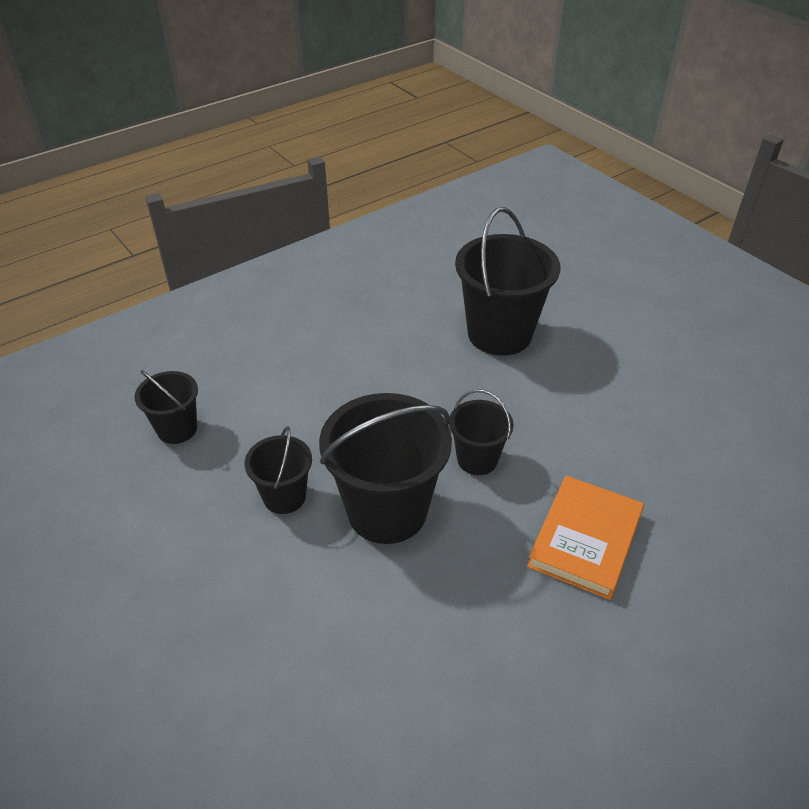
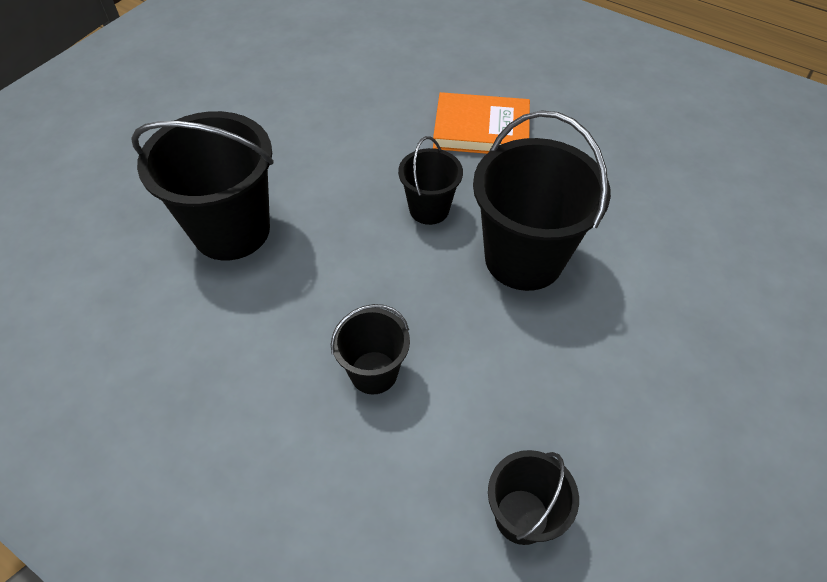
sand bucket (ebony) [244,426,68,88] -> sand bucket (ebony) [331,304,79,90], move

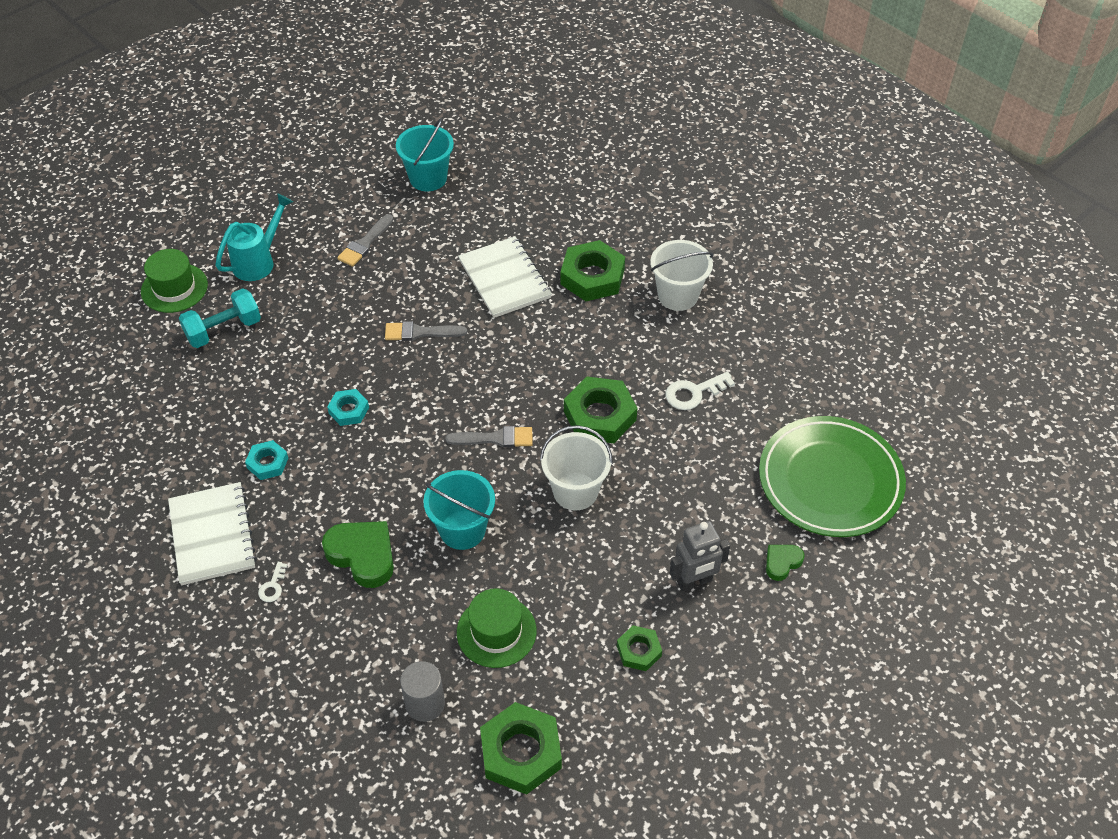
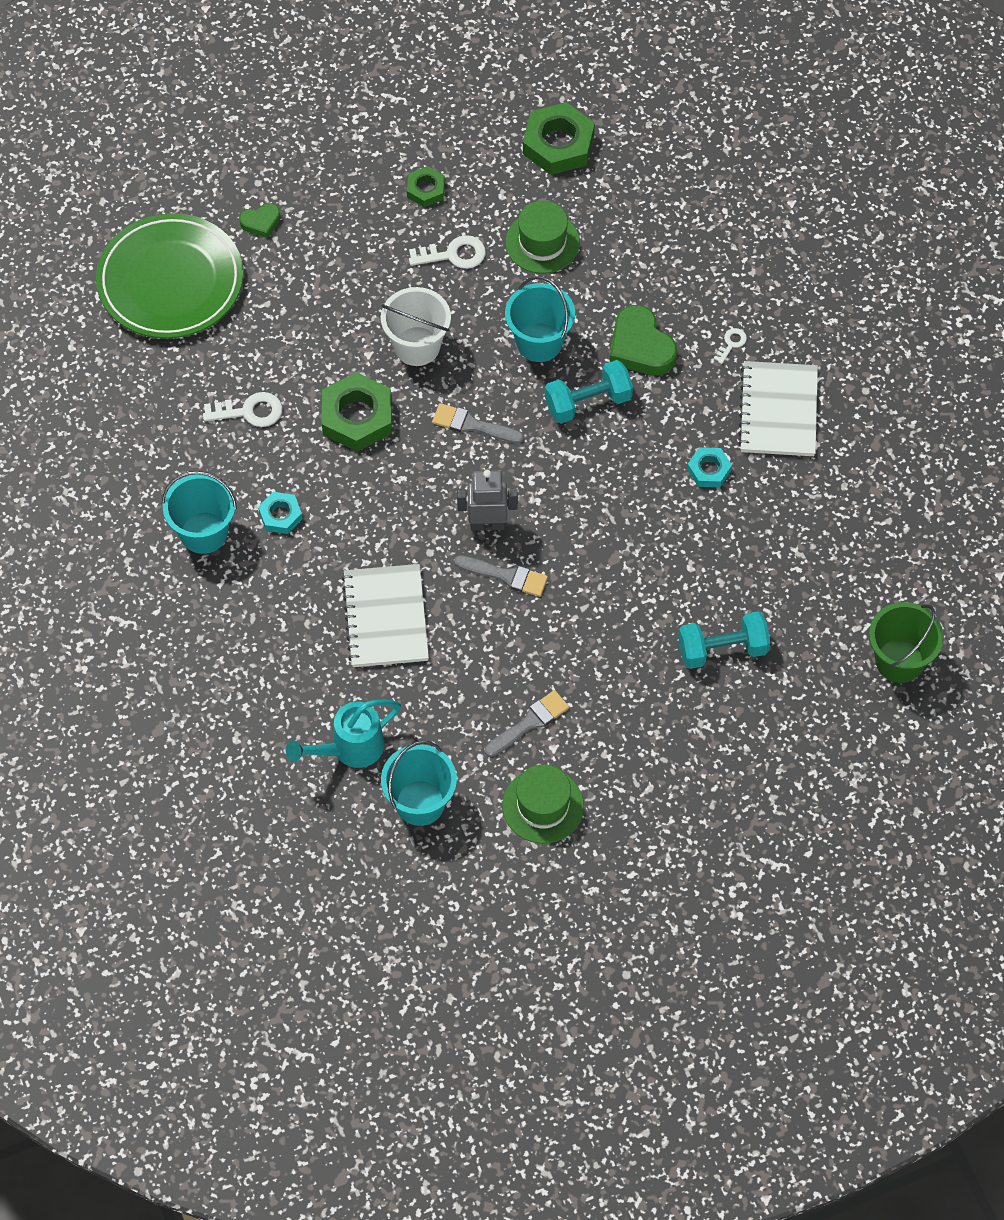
cylinder shape (gray) [400,661,45,61] -> none
nut (green) [560,240,65,61] -> none
none -> door key (white) [409,235,77,34]
none -> hand weight (turquoise) [545,360,88,64]
none -> sand bucket (green) [869,602,75,81]
top hat (green) [141,249,67,64] -> top hat (green) [502,765,82,79], move
sprinkling can (turquoise) [216,193,77,88] -> sprinkling can (turquoise) [286,700,115,68], move
nut (turquoise) [327,389,42,37] -> nut (turquoise) [258,492,45,42], move
toy robot (gray) [670,521,60,71] -> toy robot (gray) [457,470,61,61], move
sand bucket (white) [650,240,64,71] -> sand bucket (turquoise) [162,471,75,83]

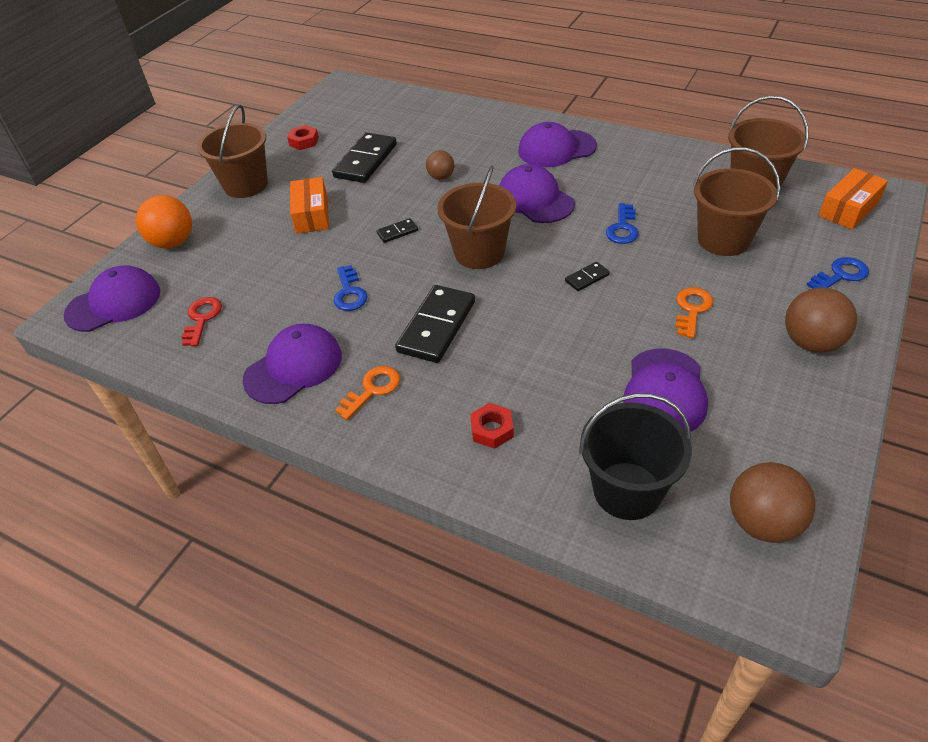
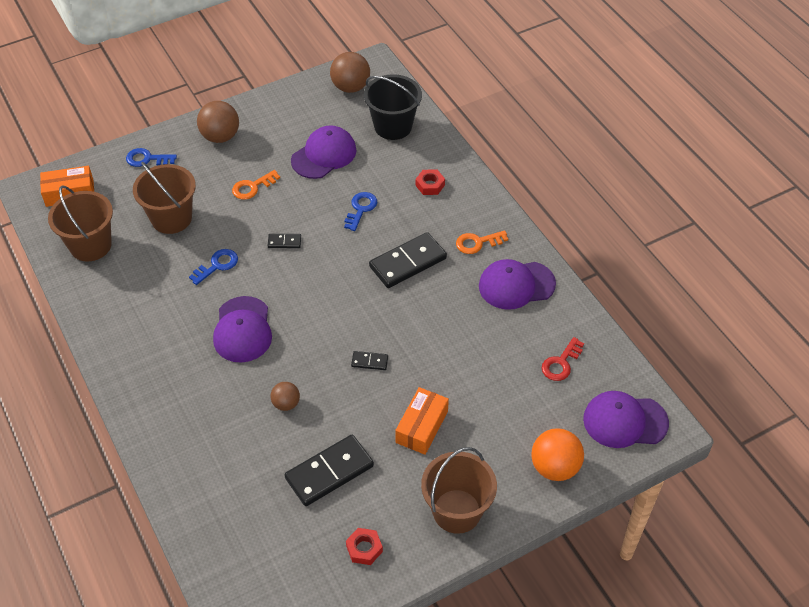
sand bucket (dark brown) [437,166,79,103] -> none
peaked cap (violet) [518,122,79,45] -> none
door key (cobalt) [334,265,34,46] -> door key (cobalt) [344,192,33,39], move

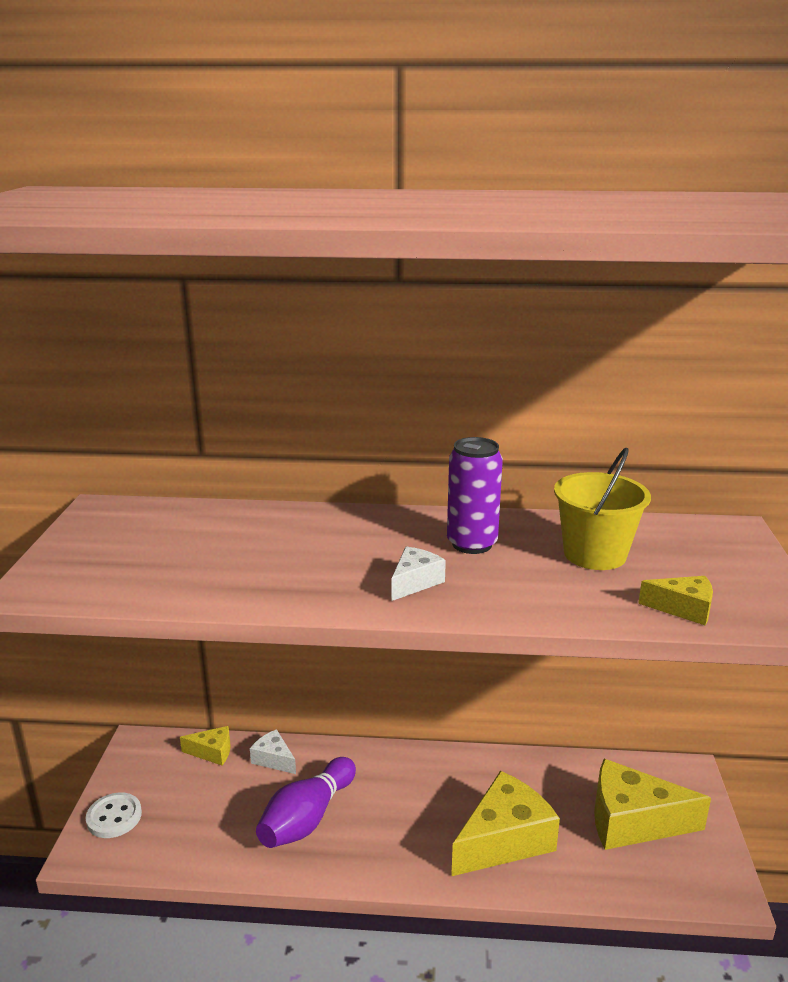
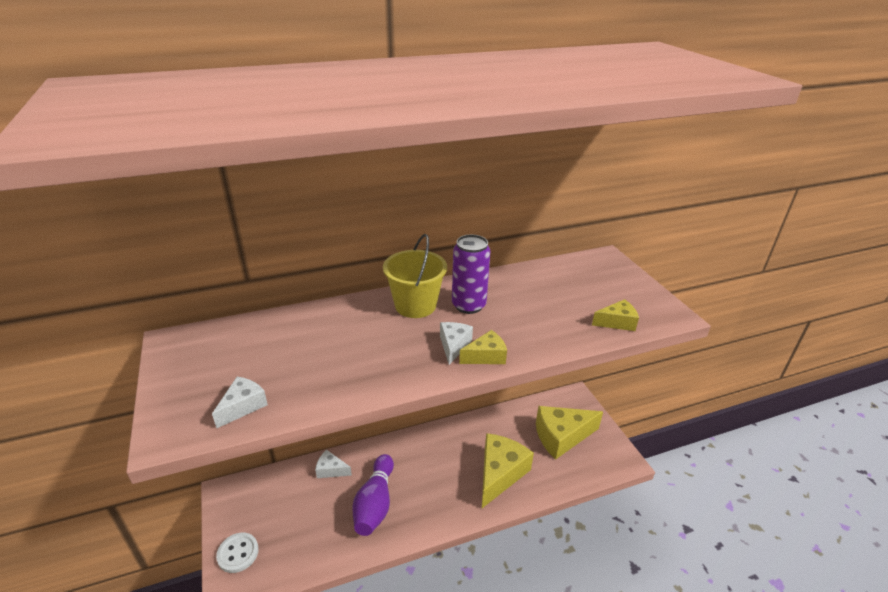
none -> cheese (white) [212,377,56,51]
cheese (yellow) [180,726,51,39] -> cheese (yellow) [459,330,48,34], move
sand bucket (yellow) [554,448,97,122] -> sand bucket (yellow) [383,234,64,84], move

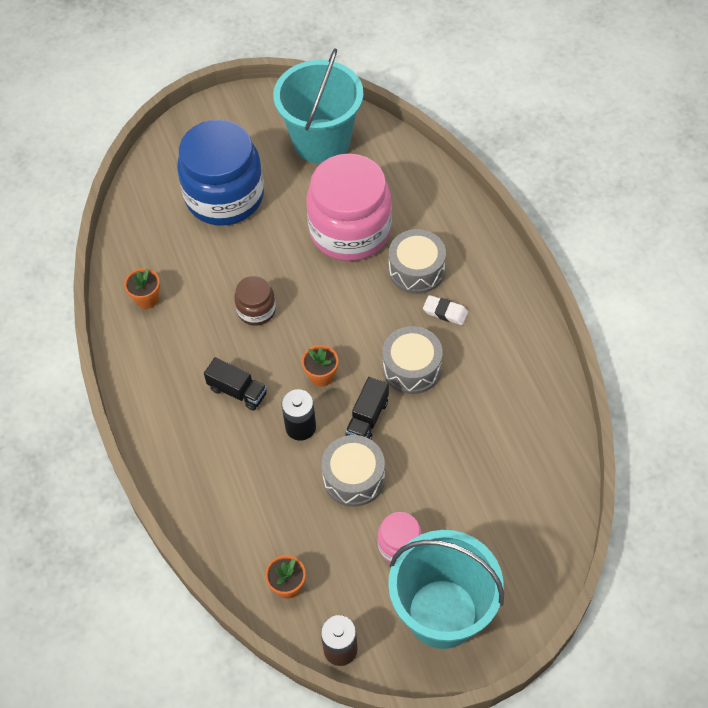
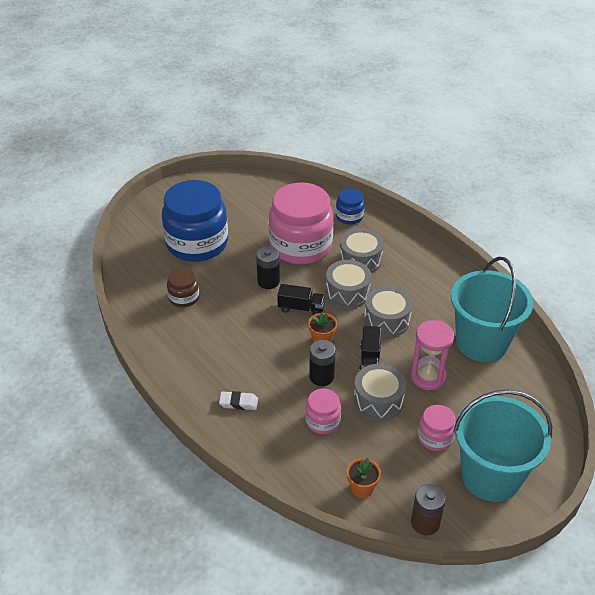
potted plant (orange) [124,268,36,41] -> none
none -> battery (ebony) [256,246,24,43]
none -> preserve jar (rosy) [305,388,36,46]
none -> toy drum (gray) [326,260,45,49]
none -> preserve jar (cobalt) [336,189,29,36]
none -> sand timer (rosy) [410,320,44,70]
lorry (ebony) [204,357,63,54] -> lorry (ebony) [277,284,48,31], move
preserve jar (dark brown) [234,276,42,50] -> preserve jar (dark brown) [167,268,32,39], move
sand bucket (turquoise) [273,48,90,116] -> sand bucket (turquoise) [451,257,82,105], move
eraser (white) [423,295,45,30] -> eraser (white) [219,391,39,19], move

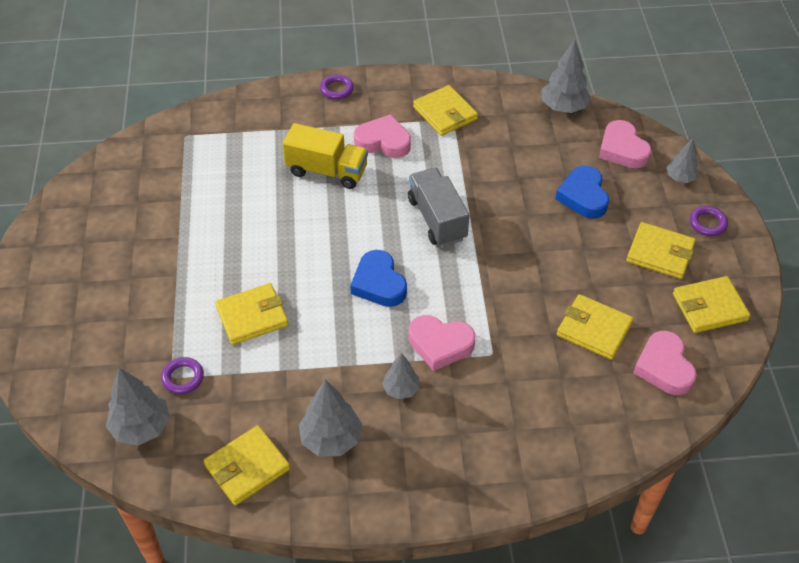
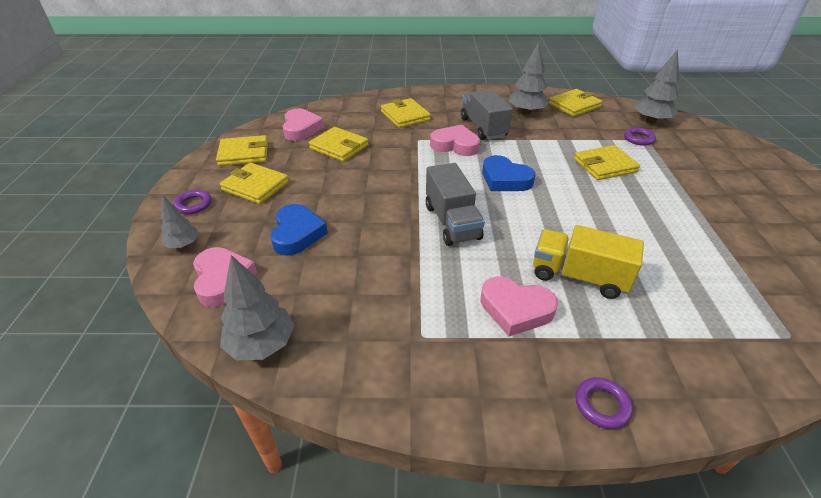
wallet (yellow) [413,85,65,51] -> wallet (yellow) [381,98,50,30], move
fir tree (gray) [382,353,38,46] -> lorry (gray) [461,90,52,50]
love heart (cobalt) [350,250,57,57] -> love heart (cobalt) [482,155,53,36], 150 degrees clockwise

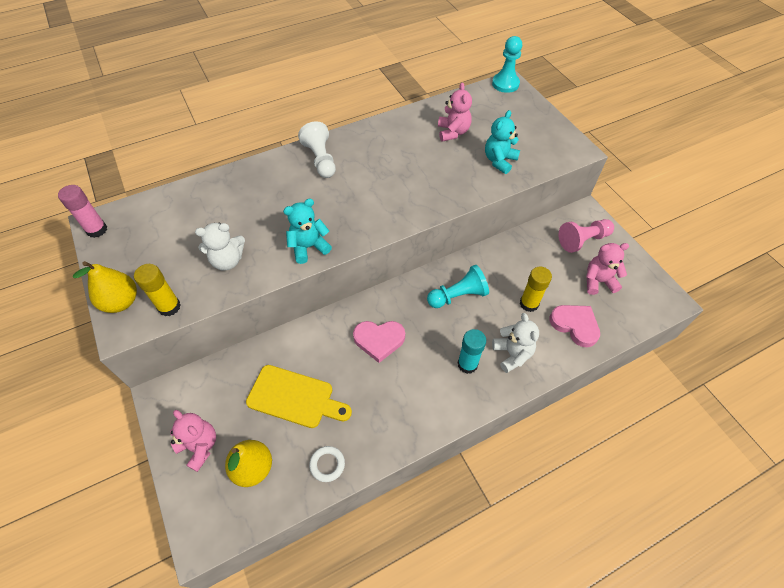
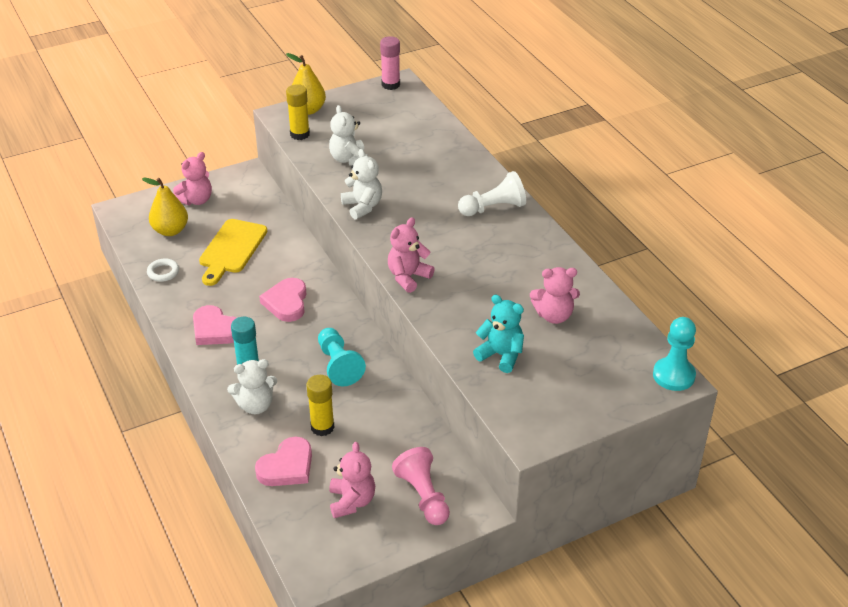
none -> love heart (rosy) [193,305,43,40]
none -> stuffed bear (rosy) [388,217,46,76]
stuffed bear (turquoise) [283,198,49,66] -> stuffed bear (white) [341,149,41,70]

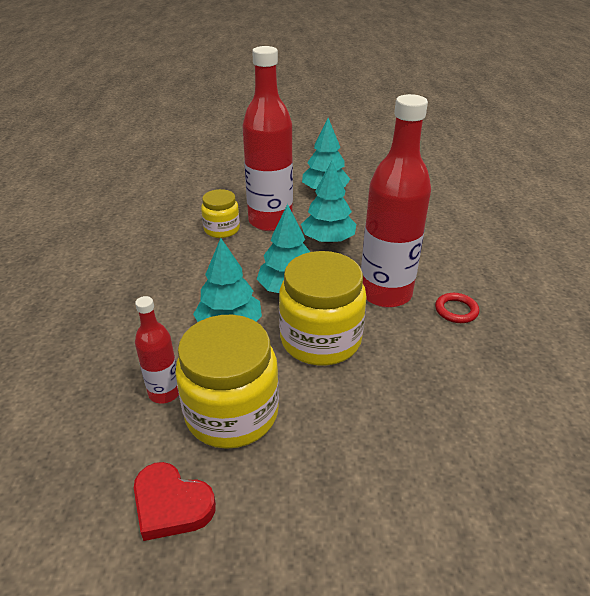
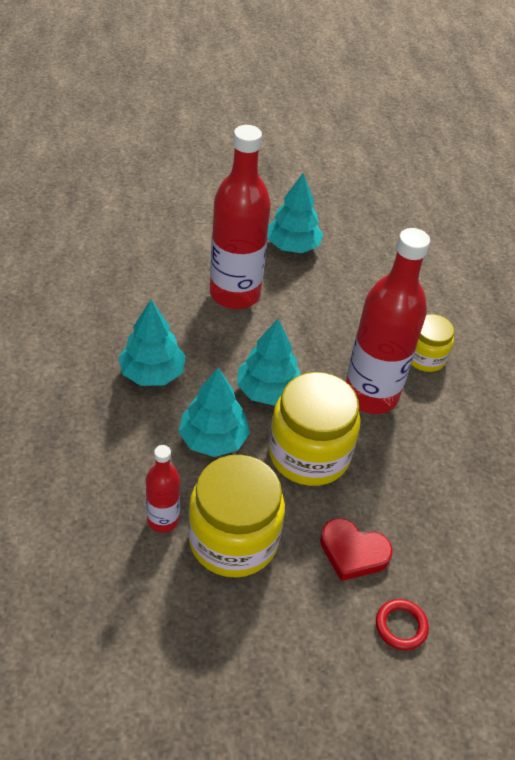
love heart (crimson) [134,462,82,79] -> love heart (crimson) [320,518,73,63], move
preserve jar (yellow) [201,189,39,49] -> preserve jar (yellow) [411,314,43,58], move
fir tree (turquoise) [301,161,55,83] -> fir tree (turquoise) [118,300,68,86], move
hoop (crimson) [435,293,44,30] -> hoop (crimson) [376,599,53,51], move

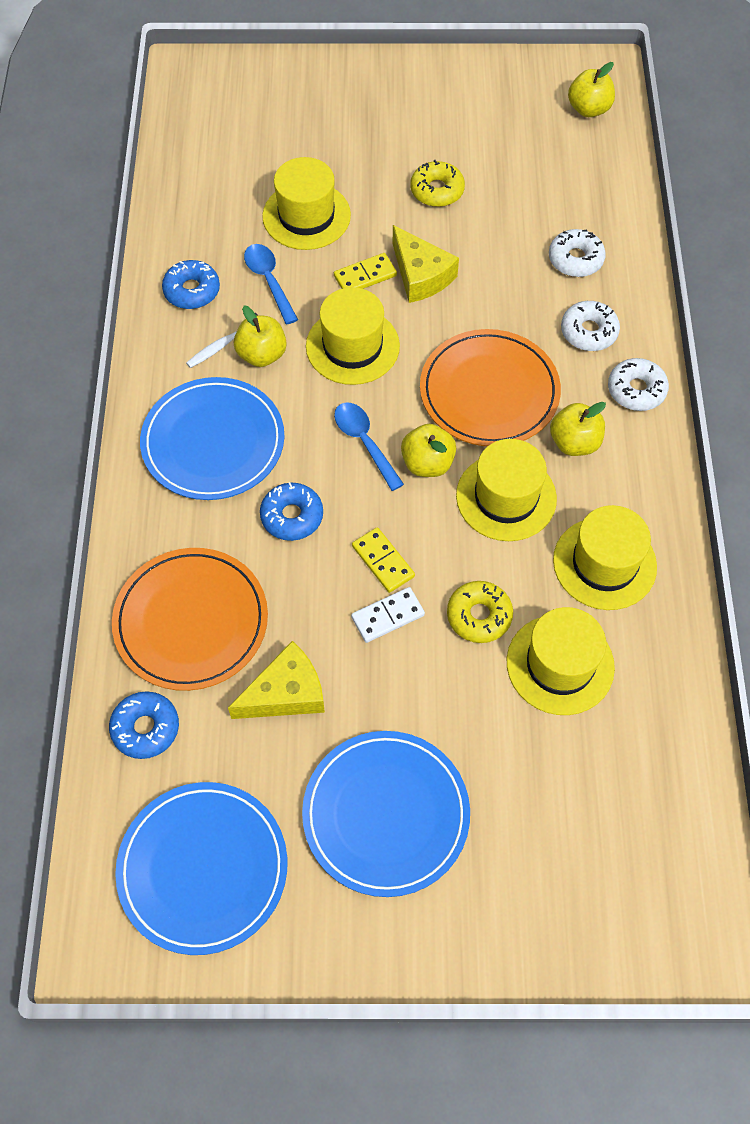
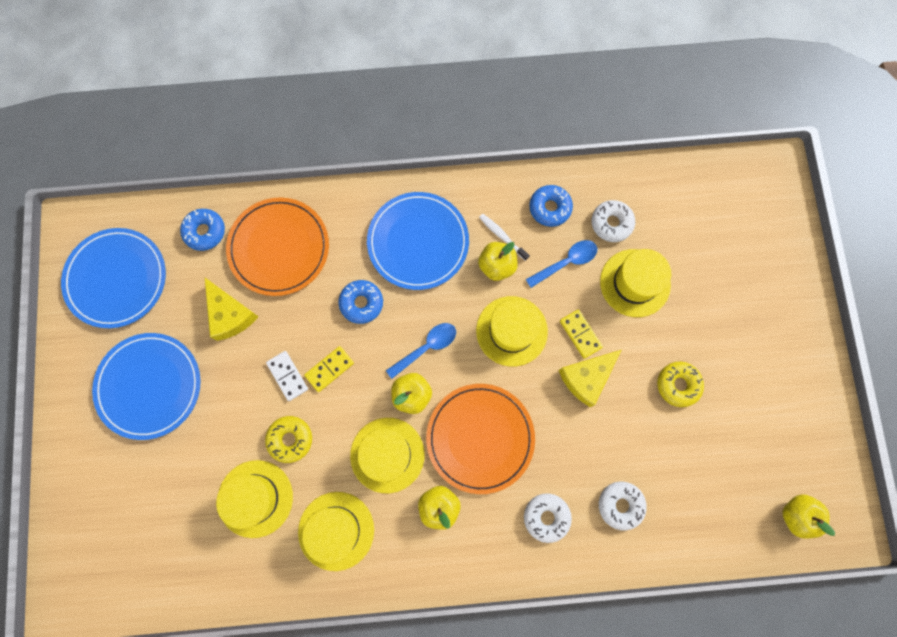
glazed donut (white) [608,358,61,53] -> glazed donut (white) [592,200,43,42], move

